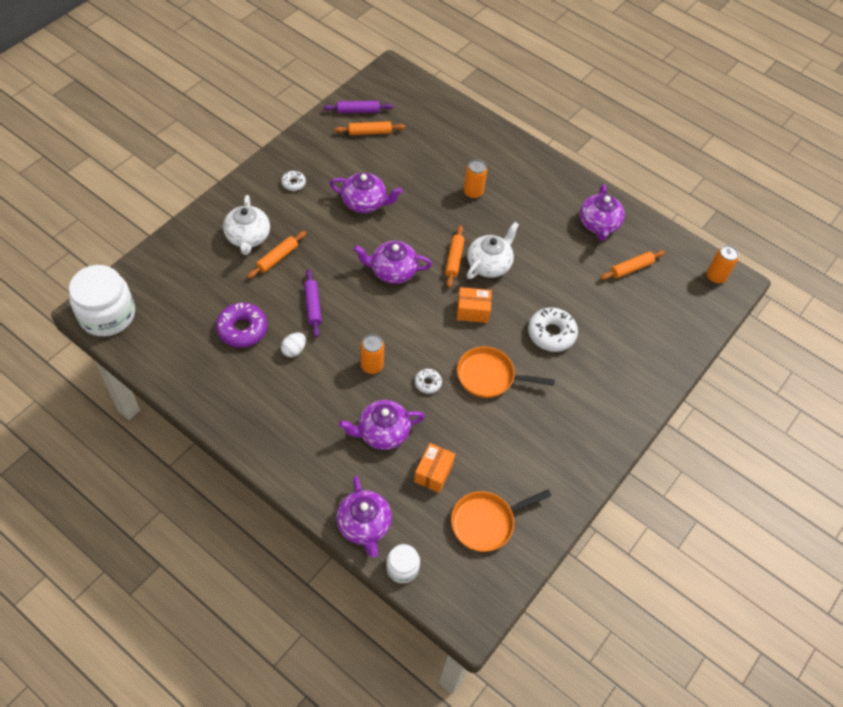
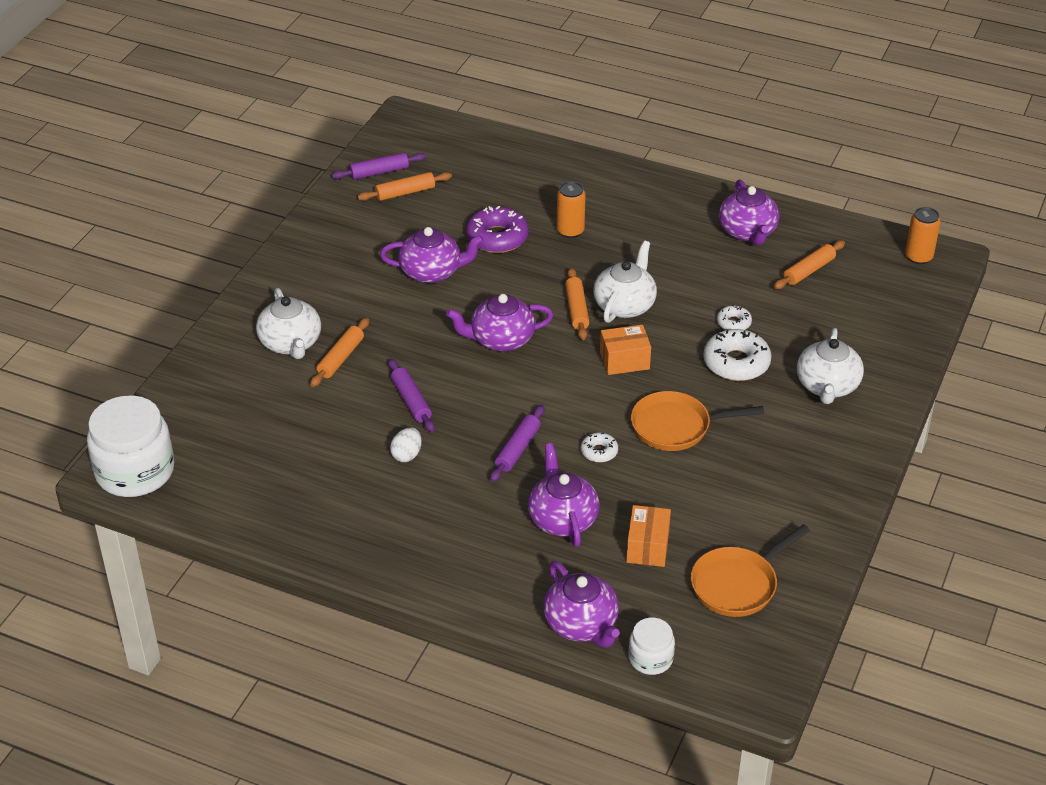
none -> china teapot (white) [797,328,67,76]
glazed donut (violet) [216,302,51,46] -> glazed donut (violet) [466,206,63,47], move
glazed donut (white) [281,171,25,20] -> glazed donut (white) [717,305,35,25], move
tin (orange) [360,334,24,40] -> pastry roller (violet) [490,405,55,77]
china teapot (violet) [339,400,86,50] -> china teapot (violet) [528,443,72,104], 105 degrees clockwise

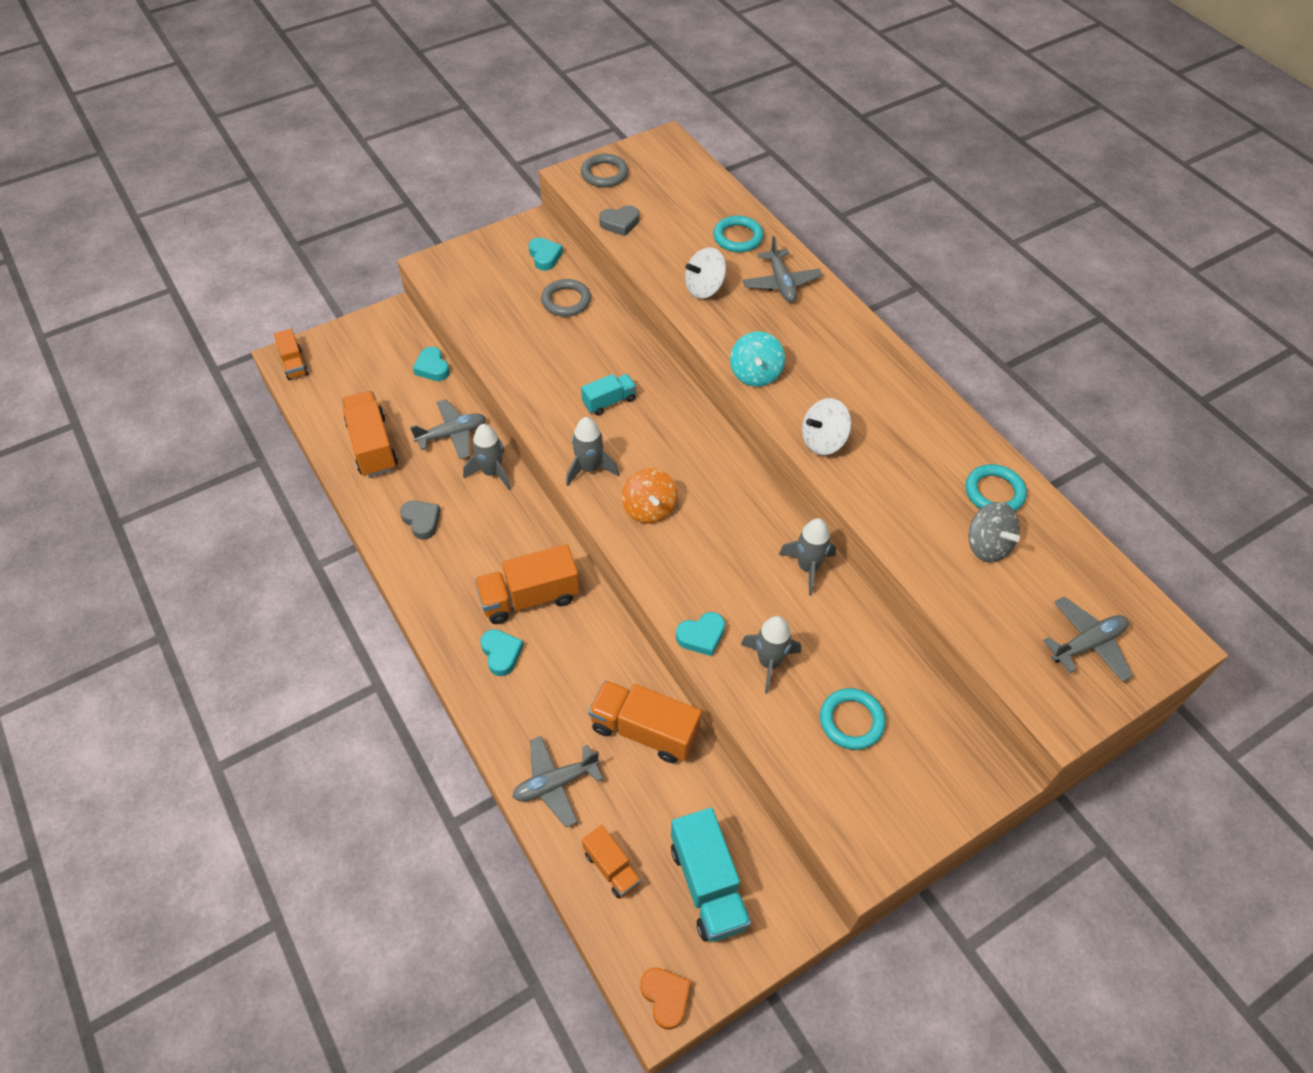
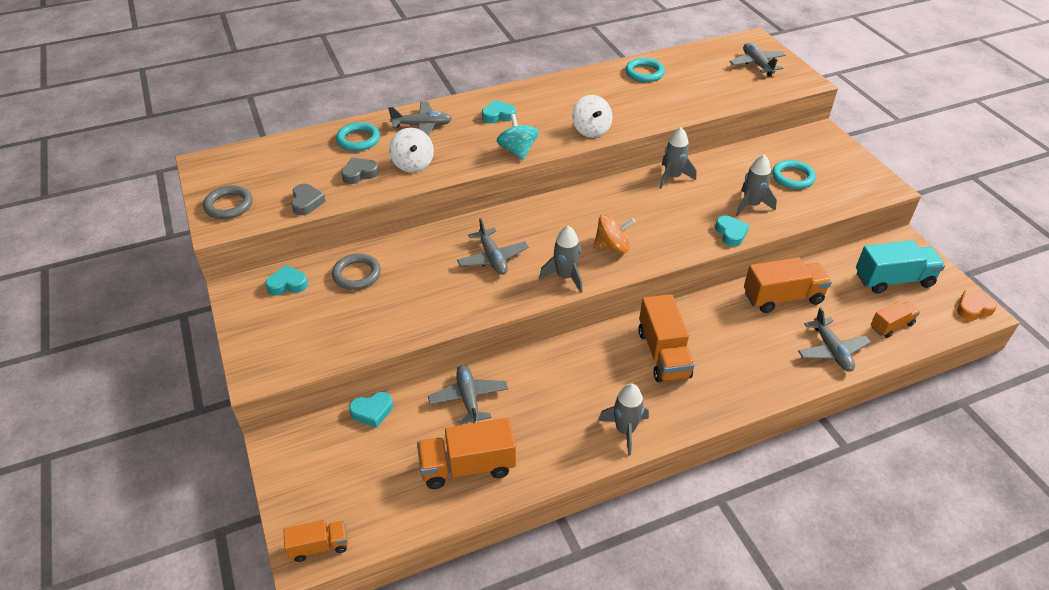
spinning top (gray) [968,502,52,61] -> none
love heart (gray) [400,501,40,39] -> love heart (gray) [341,158,38,26], move
spaceship (gray) [463,424,48,66] -> spaceship (gray) [598,383,51,72], move
love heart (turquoise) [480,629,44,47] -> love heart (turquoise) [482,100,34,23], move
lorry (turquoise) [581,374,55,41] -> plane (gray) [457,218,72,57]
lorry (orange) [588,680,114,83] -> lorry (orange) [744,257,88,56], 135 degrees counterclockwise
spinning top (turquoise) [730,331,55,56] -> spinning top (turquoise) [497,114,42,46], 120 degrees counterclockwise

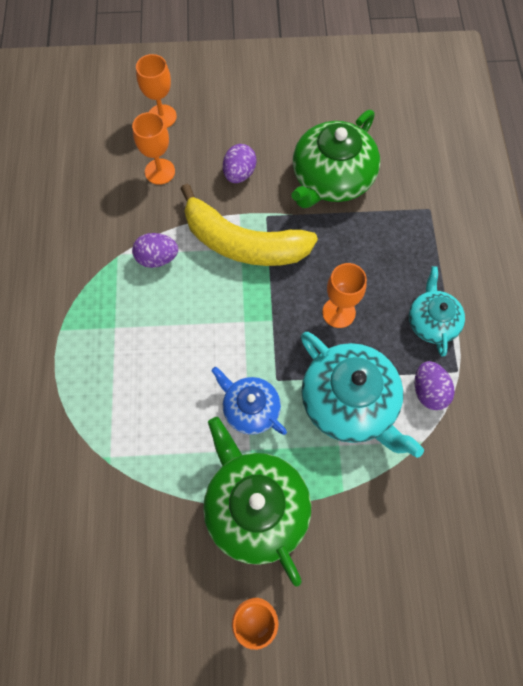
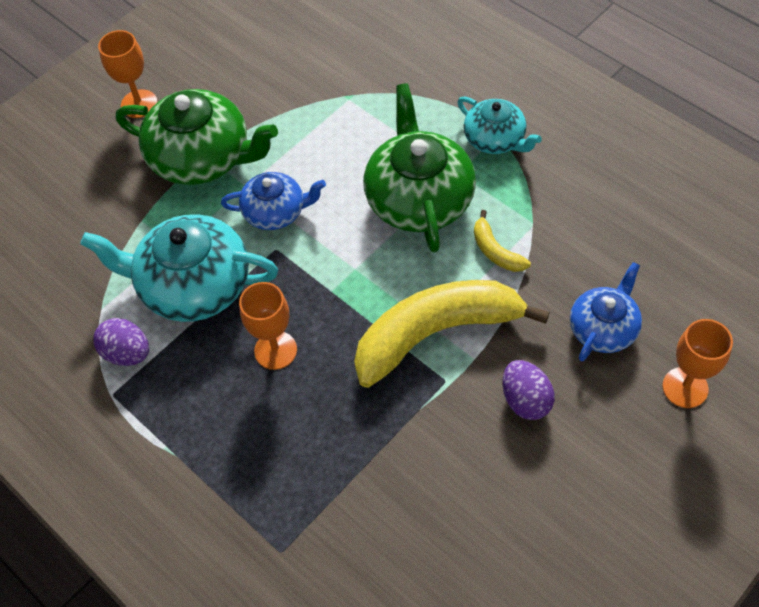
china teapot (green) [291,110,89,98] -> china teapot (green) [363,84,113,169], move
china teapot (turquoise) [409,266,56,90] -> china teapot (turquoise) [457,96,85,58], move
chalice (orange) [132,112,43,73] -> china teapot (cobalt) [570,262,72,99]
toy egg (violet) [132,233,46,35] -> banana (yellow) [474,210,57,62]

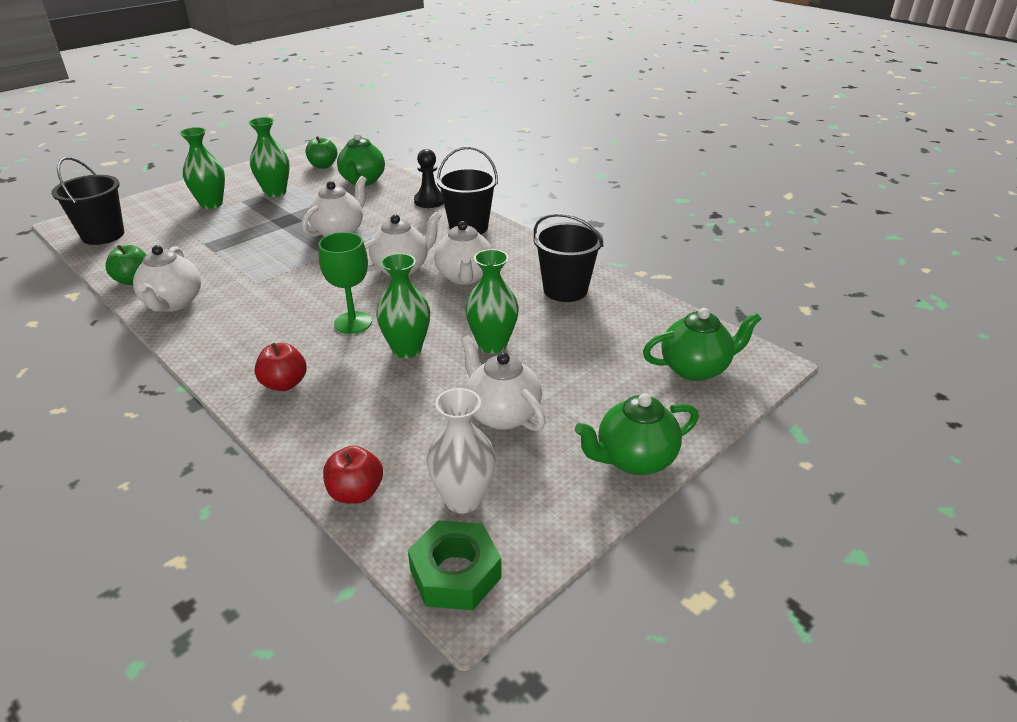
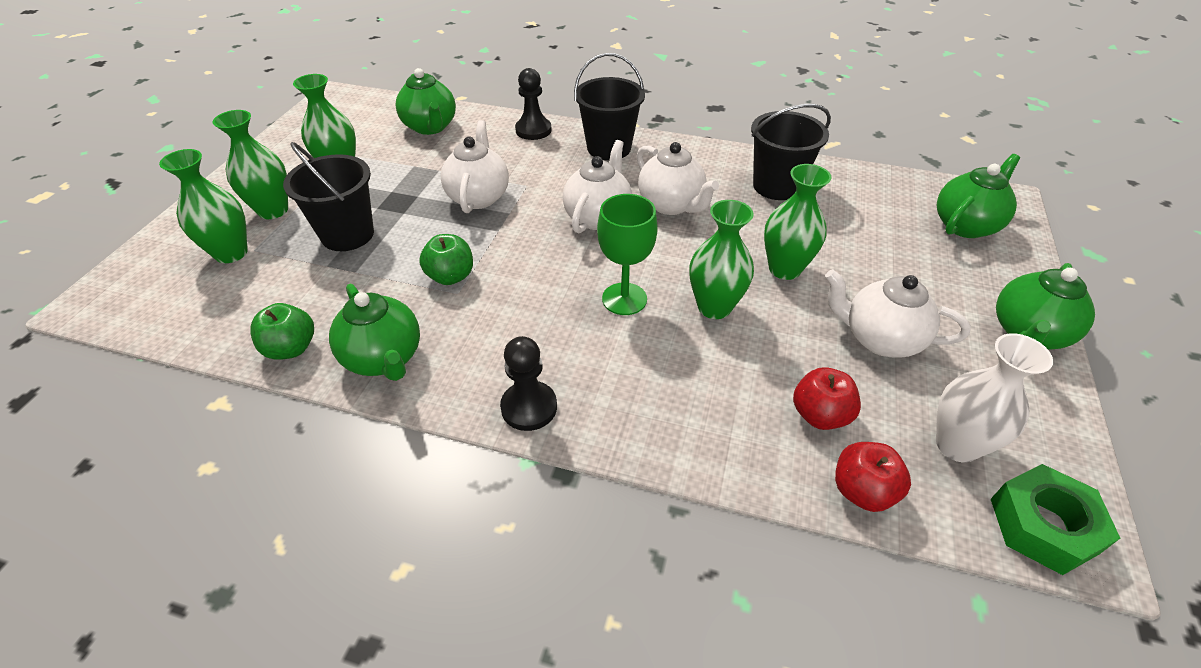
none -> vase (green) [159,149,89,114]
none -> pawn (ebony) [500,336,57,95]
sand bucket (ebony) [51,157,73,88] -> sand bucket (ebony) [283,142,91,109], move
apple fruit (crimson) [254,343,53,48] -> apple fruit (crimson) [793,367,68,63], move
apple fruit (green) [306,136,31,33] -> apple fruit (green) [419,234,54,51], move
china teapot (white) [133,245,68,67] -> china teapot (green) [329,284,91,97]

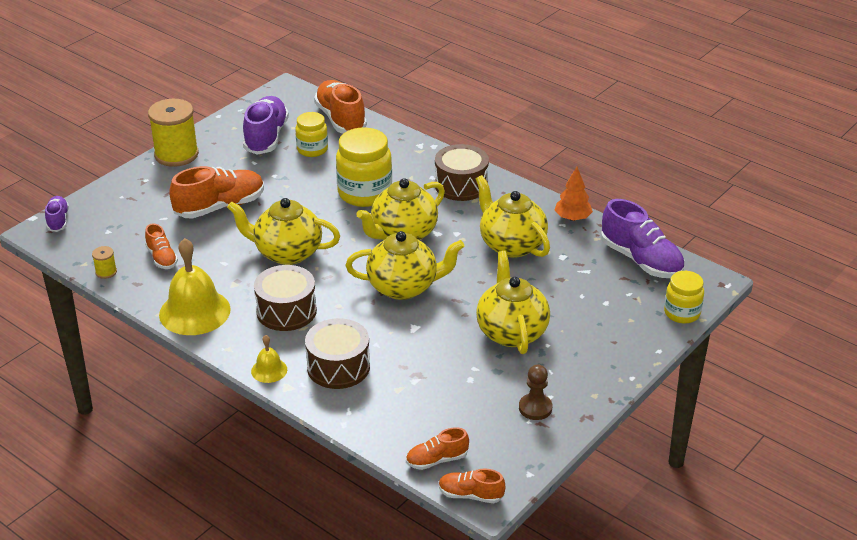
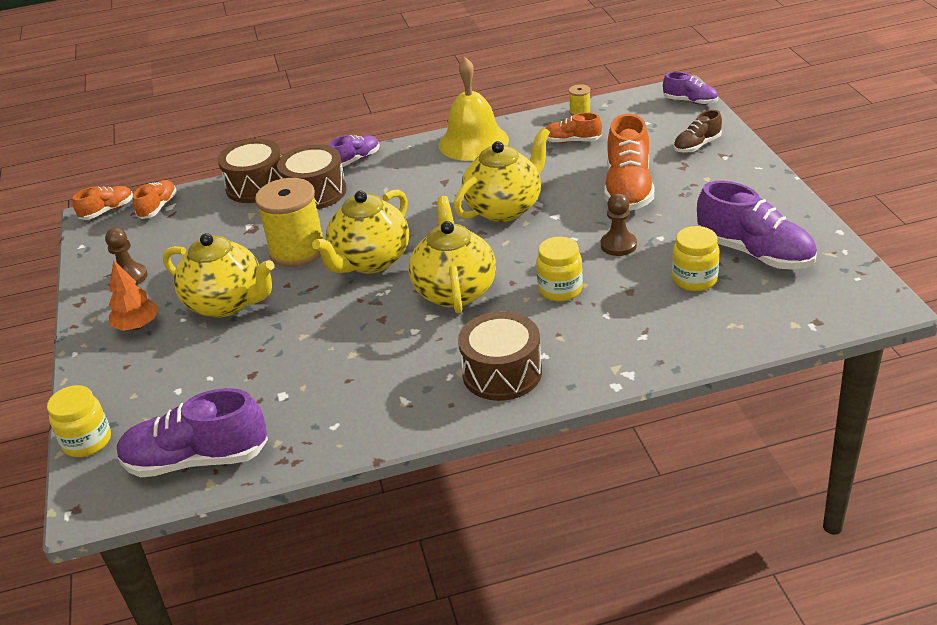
sneaker (orange) [314,80,53,54] -> none
china teapot (yellow) [476,175,74,83] -> none
none -> pawn (dark brown) [601,193,36,63]
none -> sneaker (dark brown) [674,110,48,43]
spool (yellow) [148,99,51,68] -> spool (yellow) [255,178,69,89], move
toy drum (dark brown) [254,265,63,66] -> toy drum (dark brown) [218,139,63,64], move
fir tree (orange) [555,167,38,54] -> fir tree (orange) [109,260,50,71], move
school bell (yellow) [251,335,36,48] -> sneaker (violet) [328,135,52,32]
preserve jar (yellow) [336,128,56,79] -> preserve jar (yellow) [536,237,47,65], x0.60

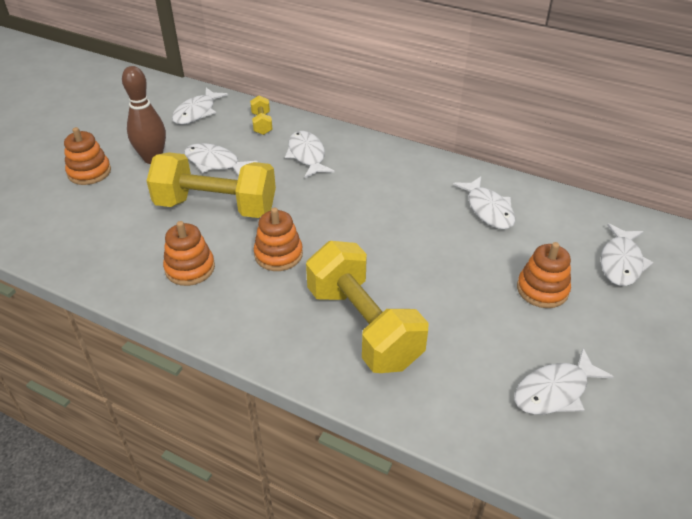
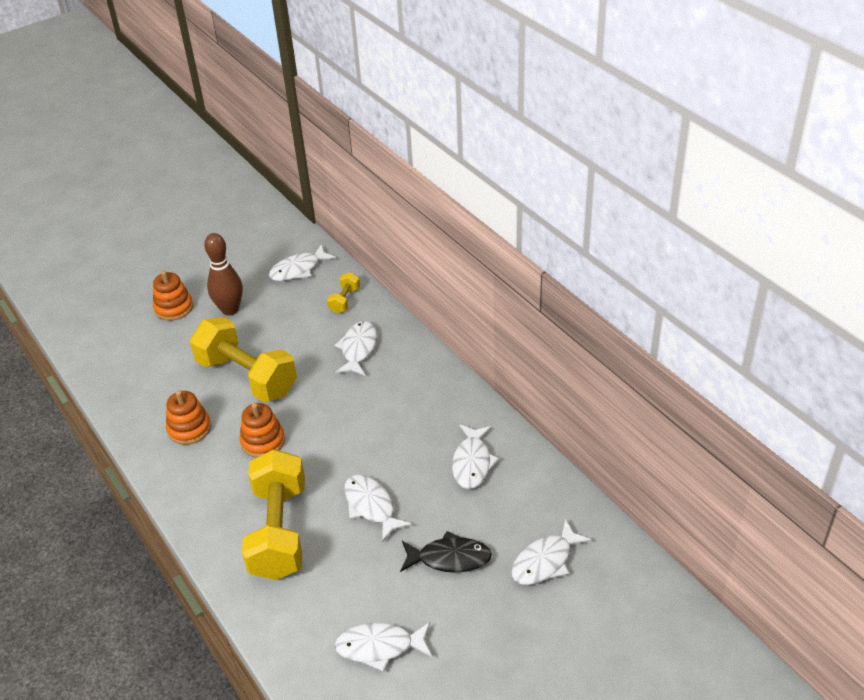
fish (white) [184,143,74,33] -> fish (white) [344,475,68,67], move
stacking toy (orange) [517,242,54,66] -> fish (ebony) [400,531,92,42]

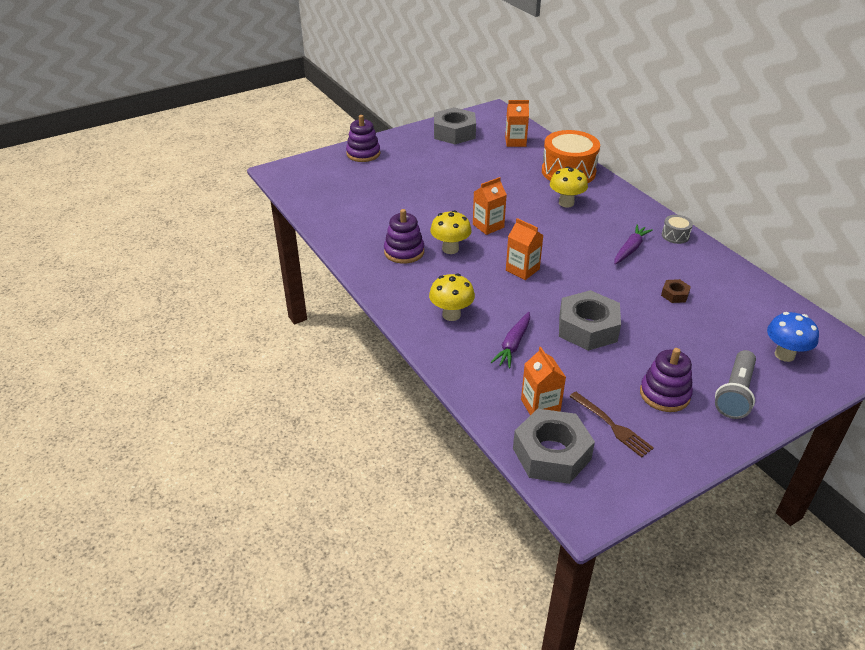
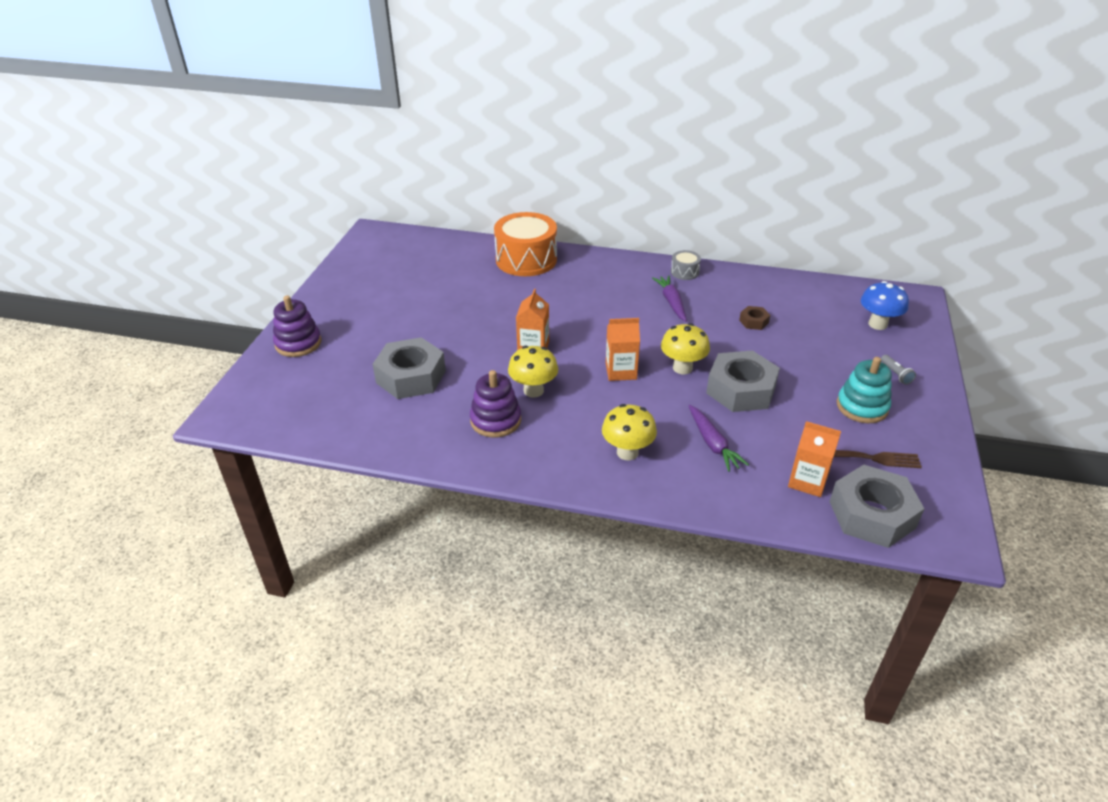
milk carton (orange) [505,100,24,47] -> none
nut (gray) [434,107,42,37] -> nut (gray) [373,338,73,61], move
mushroom (yellow) [550,166,38,41] -> mushroom (yellow) [661,323,49,51], move
stacking toy (violet) [640,348,53,64] -> stacking toy (turquoise) [837,357,55,66]
torch (gray) [715,350,41,69] -> torch (gray) [881,355,35,30], x0.48

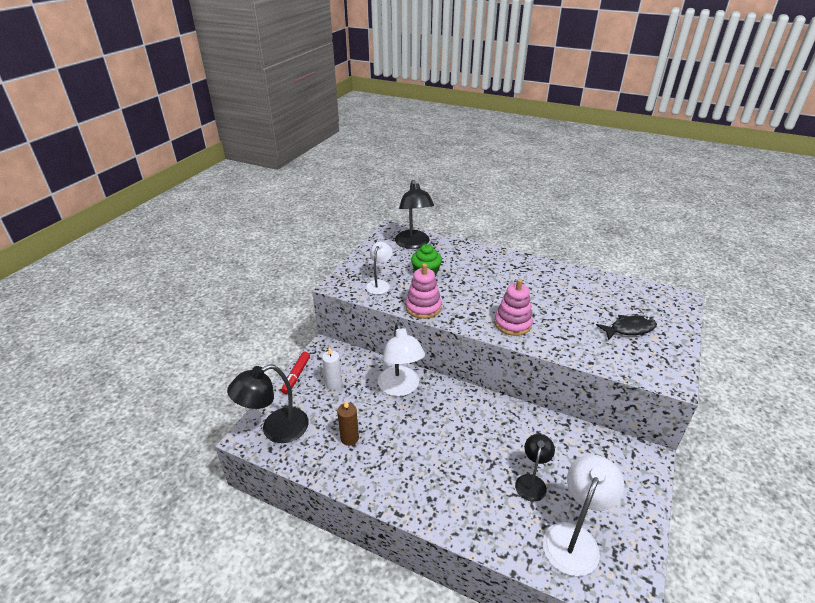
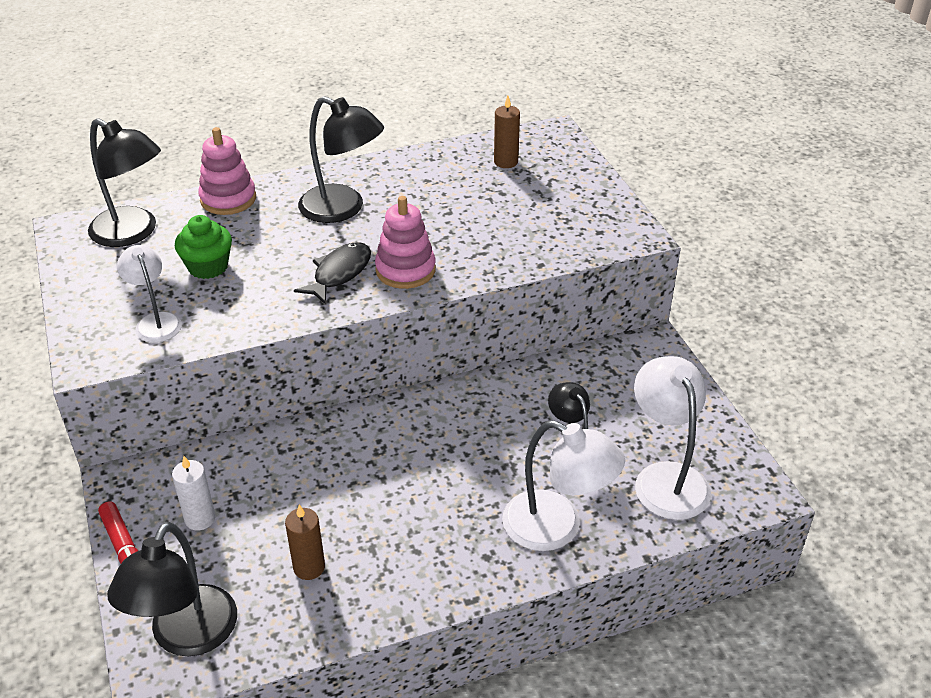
none -> reading lamp (ebony) [298,96,86,127]
none -> wax candle (dark brown) [494,96,26,72]
reading lamp (white) [378,322,47,74] -> reading lamp (white) [502,420,123,131], move
stacking toy (rosy) [406,263,36,56] -> stacking toy (rosy) [198,127,58,88], move
fish (ebony) [596,315,61,25] -> fish (ebony) [294,242,77,63], move

